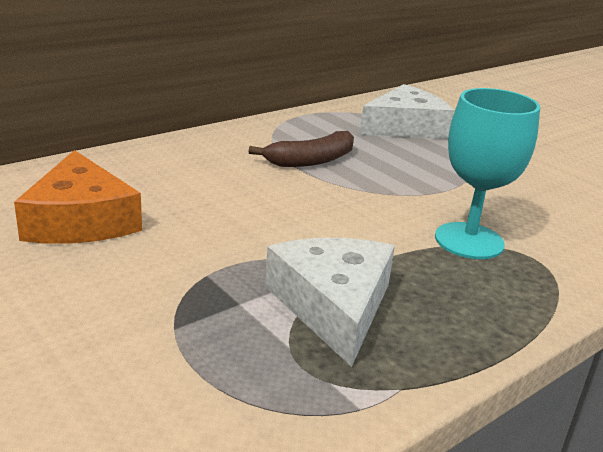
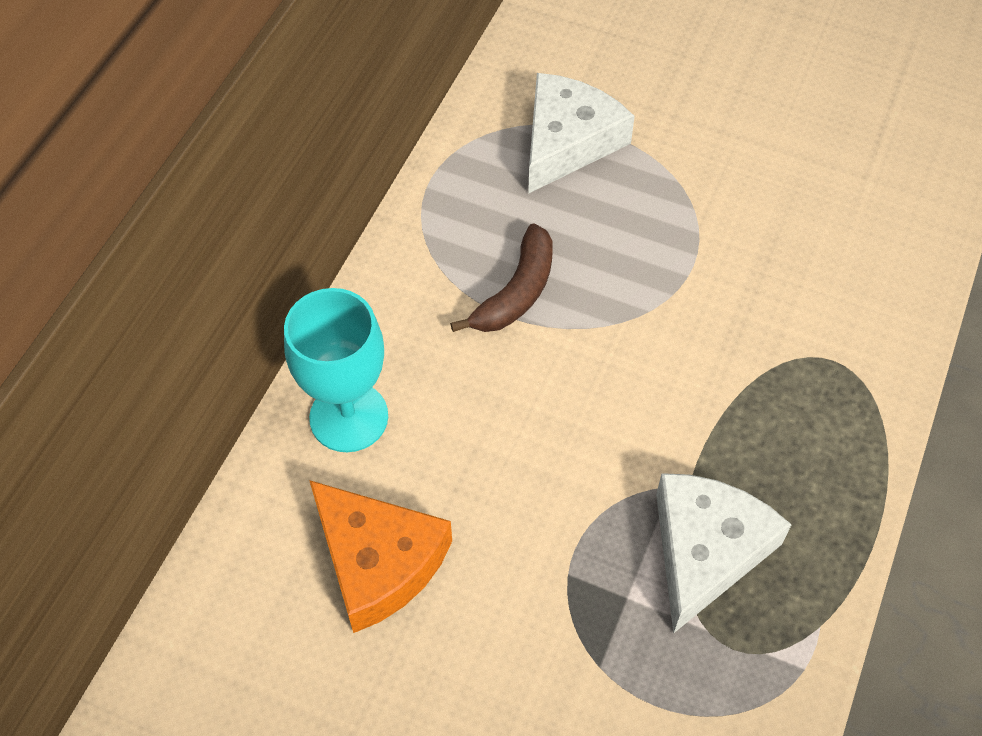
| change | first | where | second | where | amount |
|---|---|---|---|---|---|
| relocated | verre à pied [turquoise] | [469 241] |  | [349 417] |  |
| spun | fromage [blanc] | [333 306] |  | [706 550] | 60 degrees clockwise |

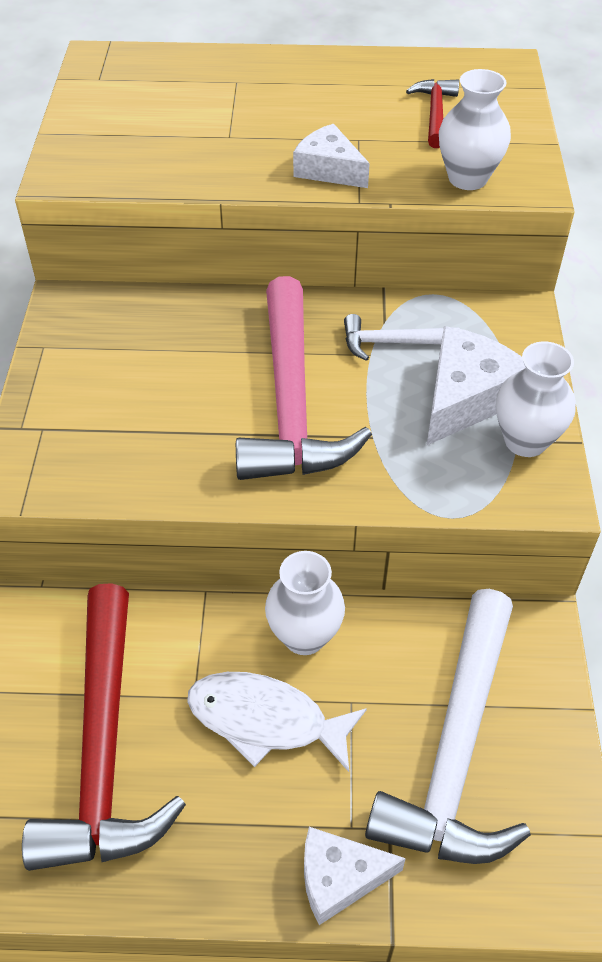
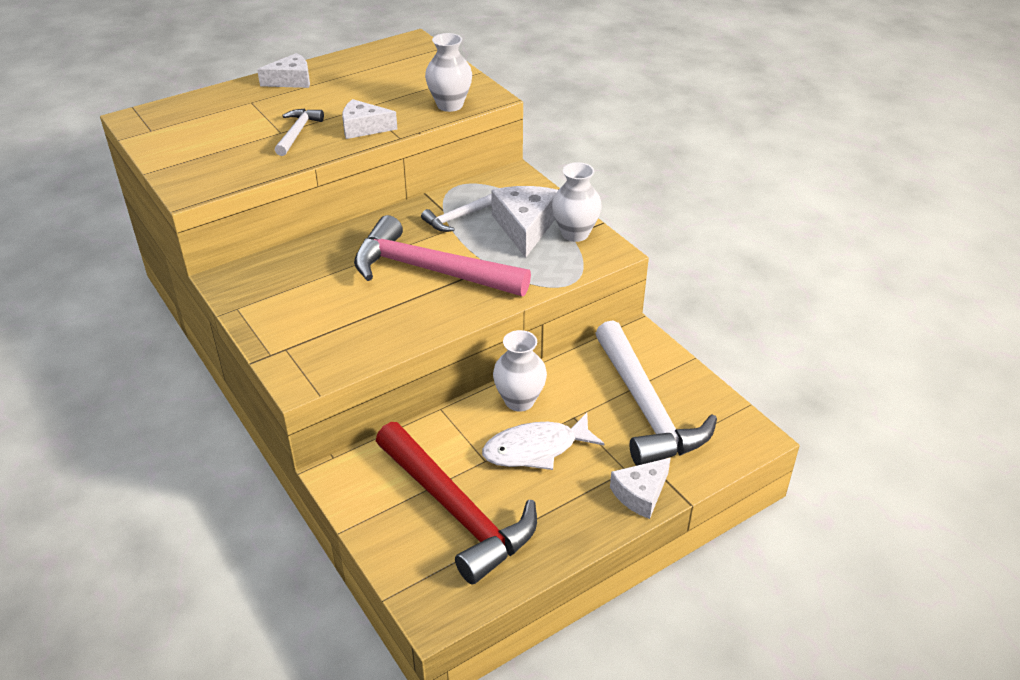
| change | first | where | second | where | amount |
|---|---|---|---|---|---|
| missing | marteau [rouge] | [435 113] |  |  |  |
| spun | marteau [rose] | [291 403] |  | [429 270] | 150 degrees clockwise |
| appeared |  |  | fromage [blanc] | [291 80] |  |
| appeared |  |  | marteau [blanc] | [297 132] |  |

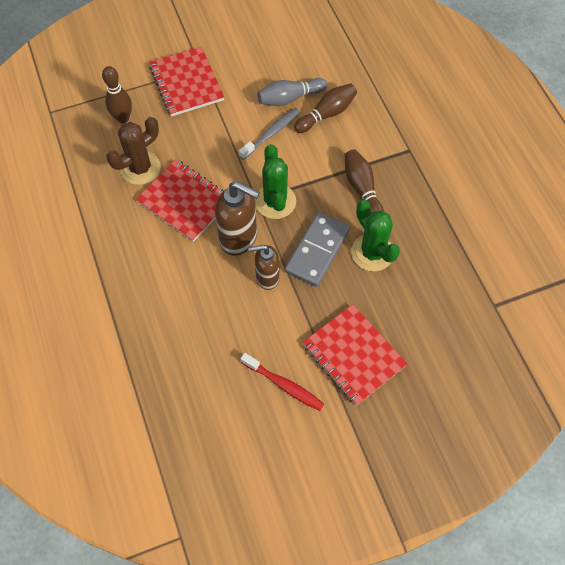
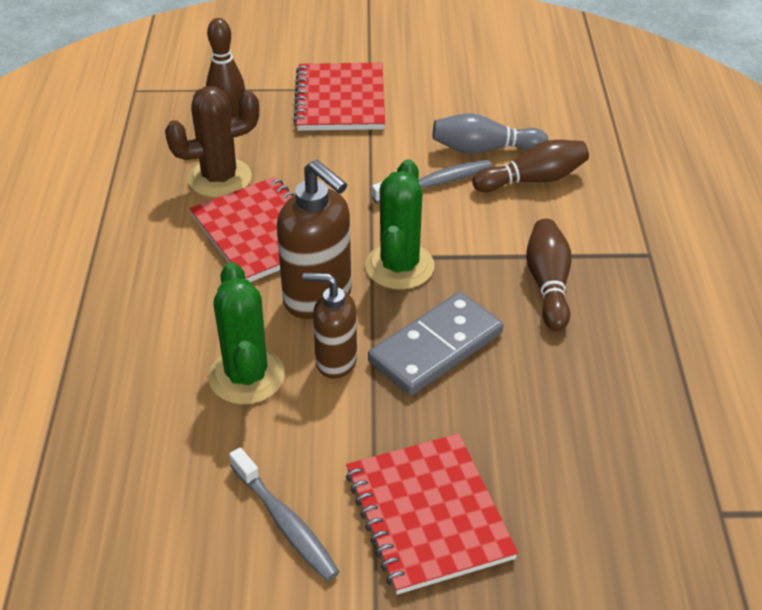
| change | first | where | second | where | amount |
|---|---|---|---|---|---|
| relocated | cactus [vert] | [372 253] |  | [246 376] |  |
| colour | brosse à dents [rouge] | [284 385] | brosse à dents [gris] | [285 523] |  |

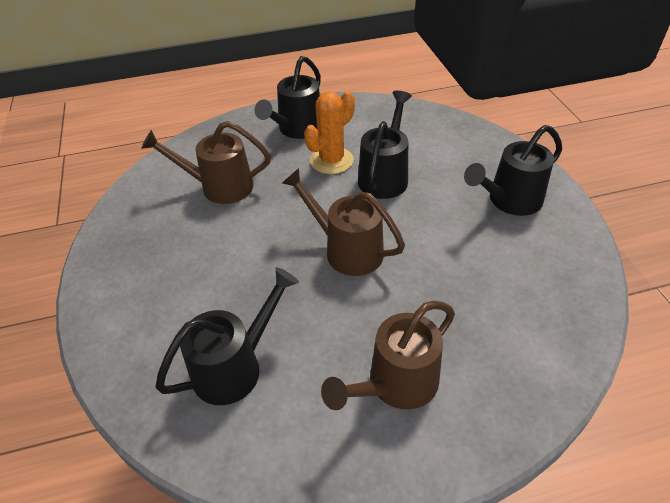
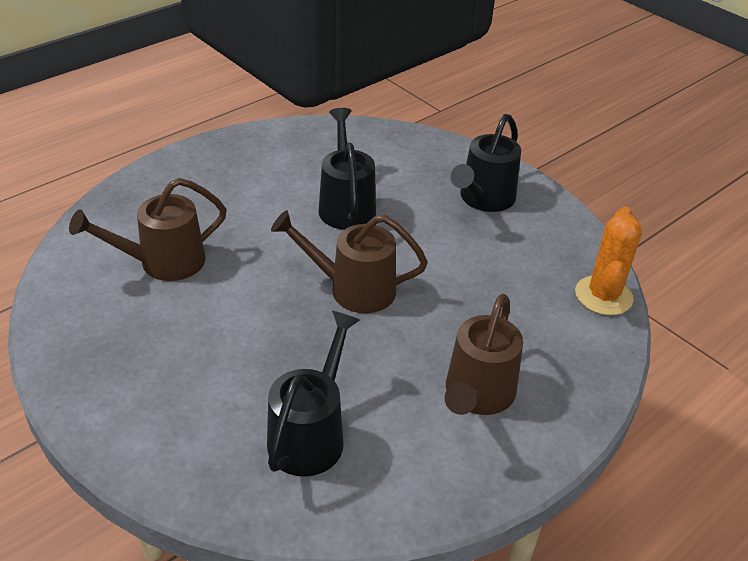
| change | first | where | second | where | amount |
|---|---|---|---|---|---|
| missing | arrosoir [noir] | [297 129] |  |  |  |
| relocated | cactus [orange] | [331 160] |  | [603 296] |  |

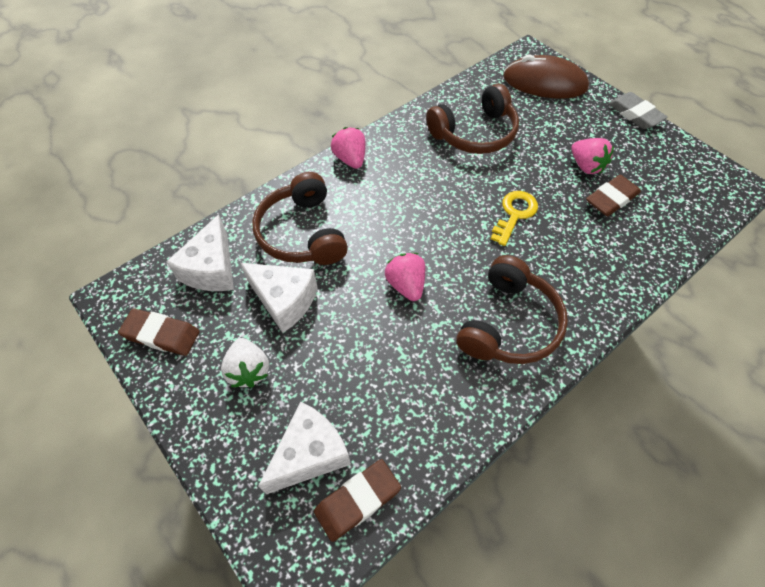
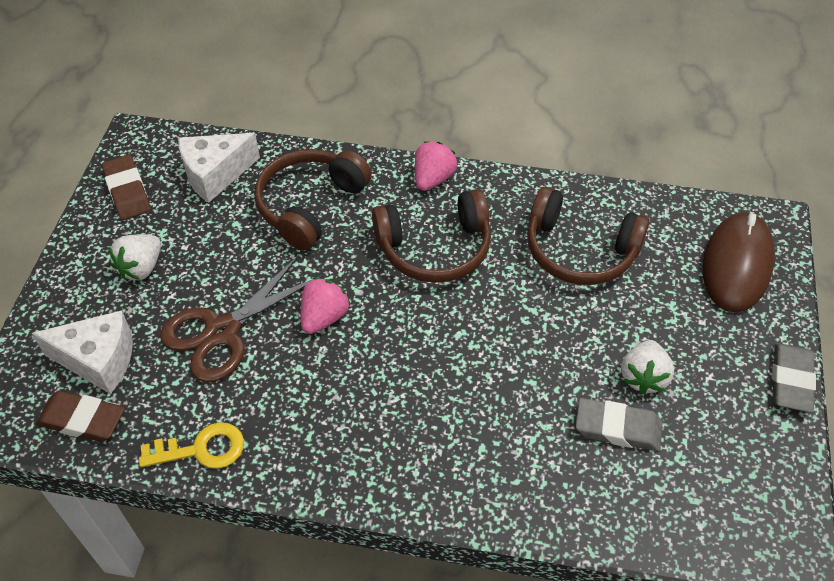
| change | first | where | second | where | amount |
|---|---|---|---|---|---|
| spun | souris [marron] | [544 83] |  | [737 265] | 45 degrees clockwise |
| colour | fraise [rose] | [586 166] | fraise [blanc] | [643 377] |  |
| colour | gomme [marron] | [611 199] | gomme [gris] | [617 428] |  |
| relocated | clé [jaune] | [514 214] |  | [201 449] |  |
| relocated | casque audio [marron] | [509 323] |  | [435 248] |  |
| missing | fromage [blanc] | [284 301] |  |  |  |
| appeared |  |  | ciseaux [marron] | [222 332] |  |

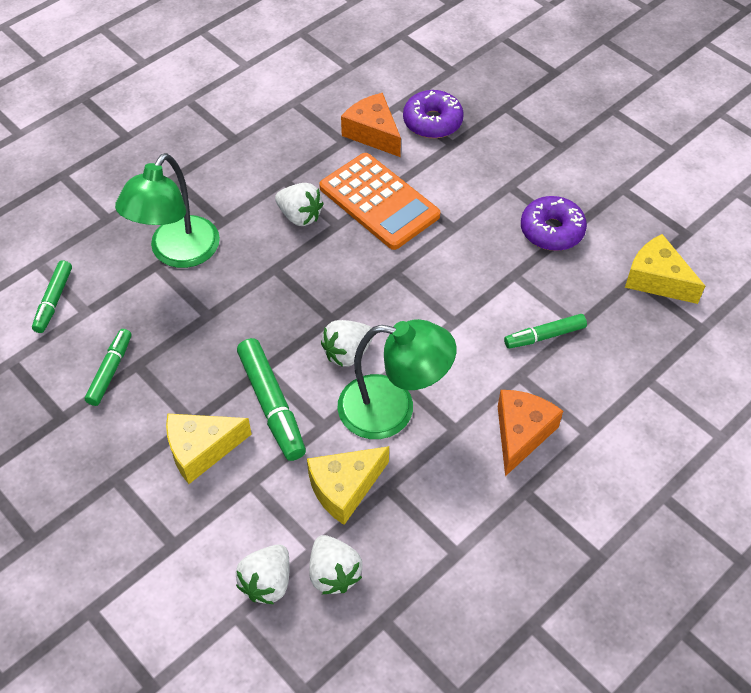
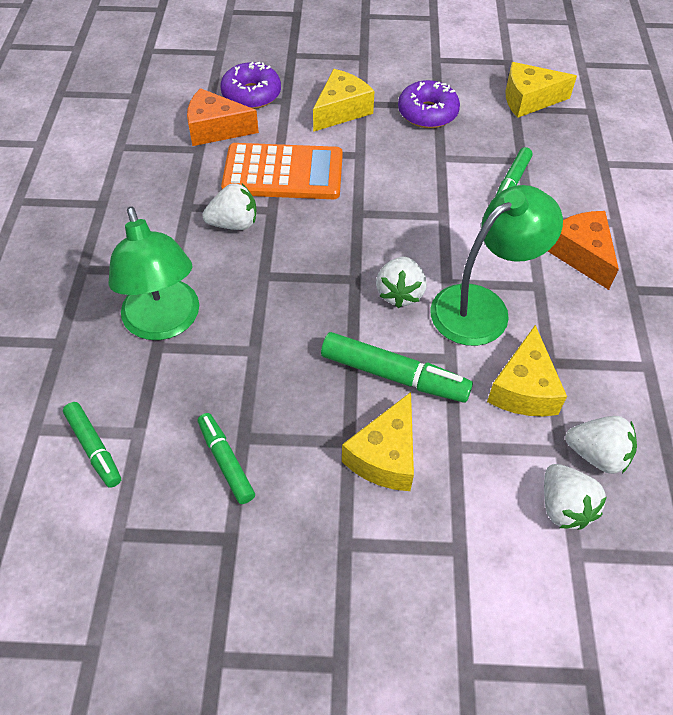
| change | first | where | second | where | amount |
|---|---|---|---|---|---|
| appeared |  |  | fromage [jaune] | [341 110] |  |

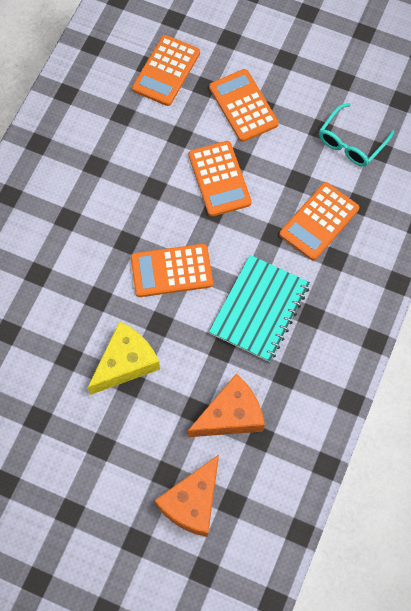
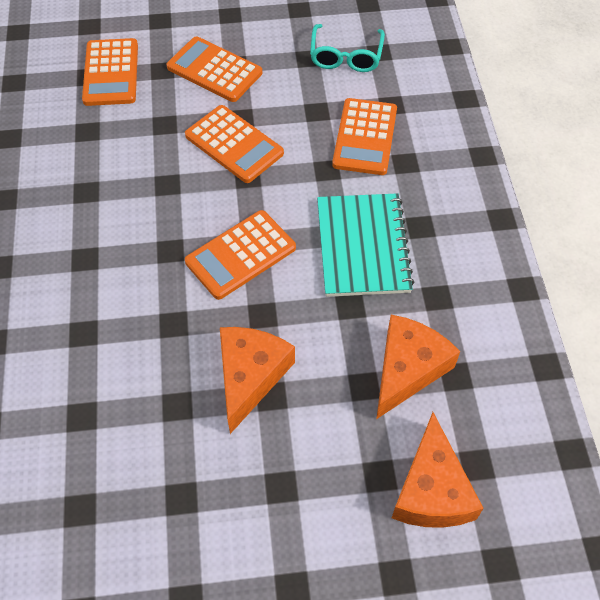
| change | first | where | second | where | amount |
|---|---|---|---|---|---|
| colour | fromage [jaune] | [125 362] | fromage [orange] | [250 376] |  |

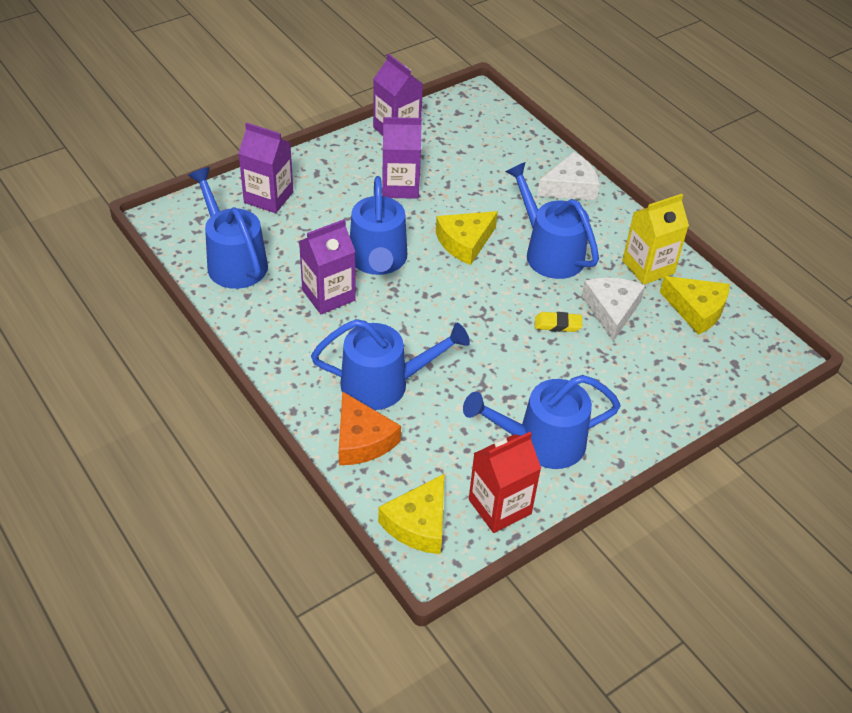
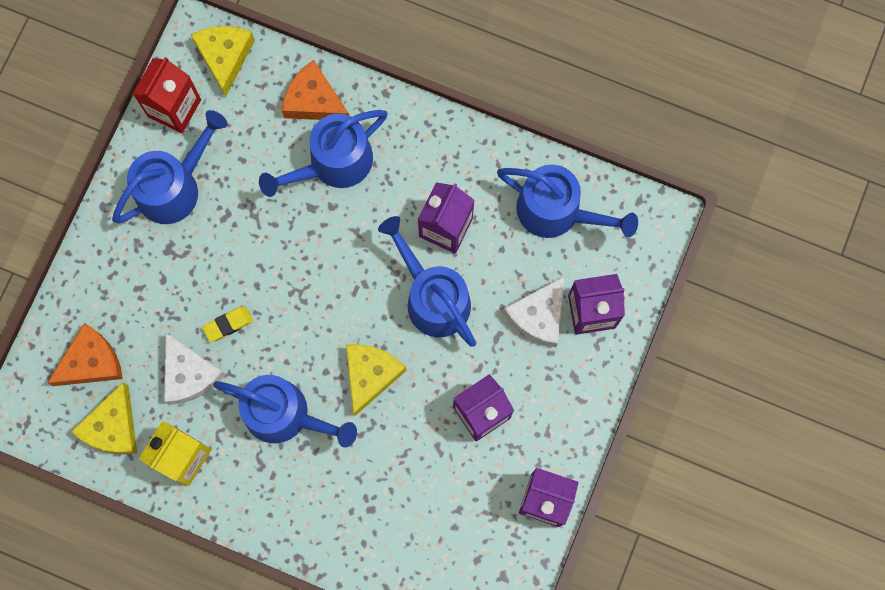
| change | first | where | second | where | amount |
|---|---|---|---|---|---|
| relocated | fromage [blanc] | [570 187] |  | [538 316] |  |
| spun | fromage [jaune] | [696 310] |  | [113 427] | 75 degrees counterclockwise |
| appeared |  |  | fromage [orange] | [91 362] |  |

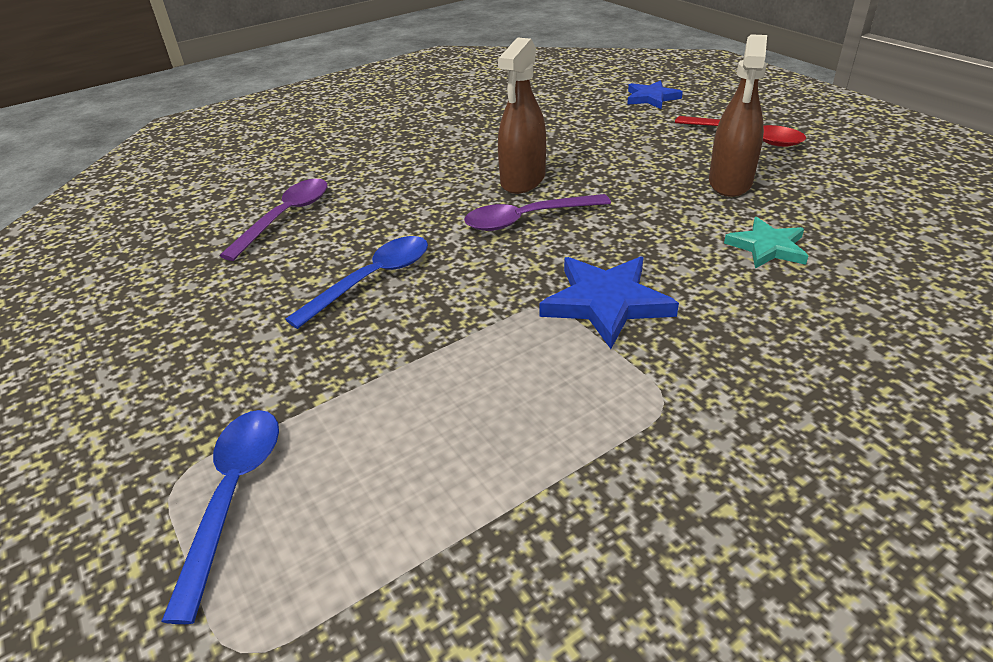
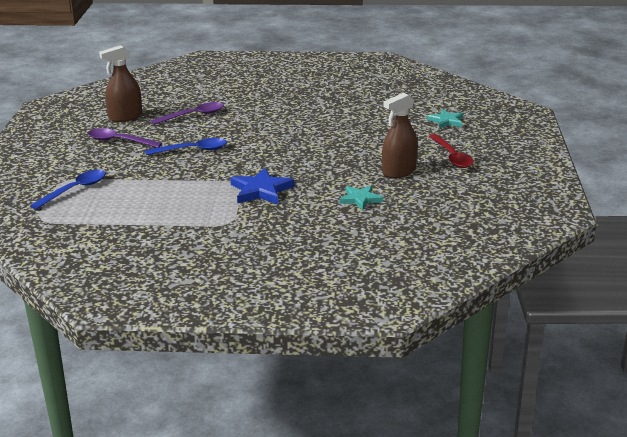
| change | first | where | second | where | amount |
|---|---|---|---|---|---|
| relocated | vaporisateur [marron] | [523 180] |  | [125 117] |  |
| colour | étoile [bleu] | [651 98] | étoile [turquoise] | [446 121] |  |
| relocated | cuillère [violet] | [527 219] |  | [119 141] |  |

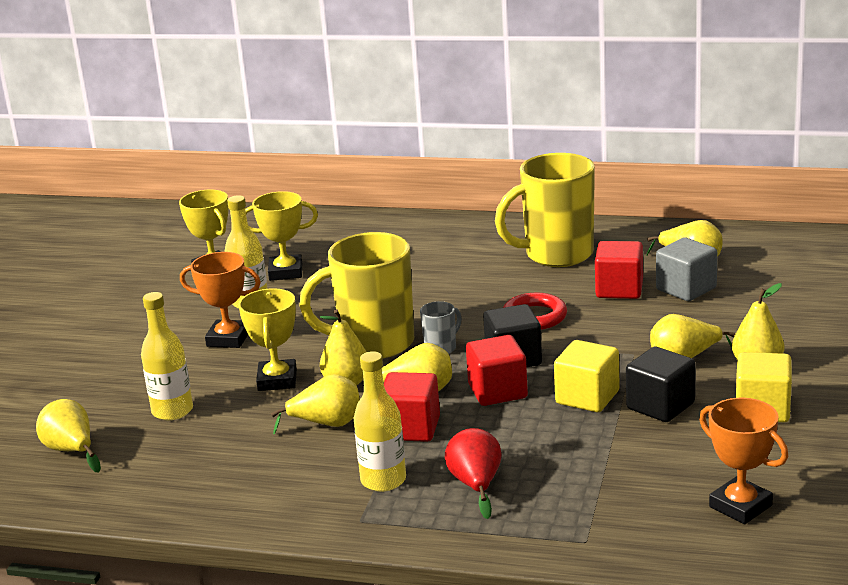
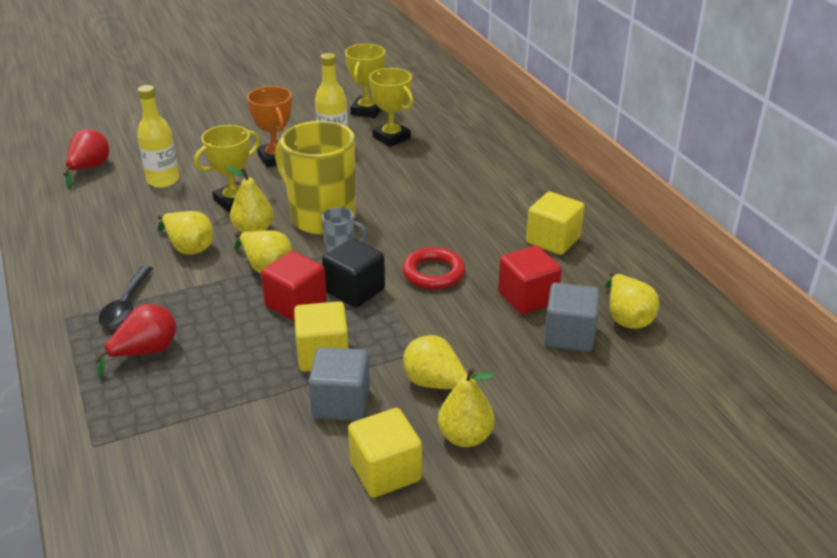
| change | first | where | second | where | amount |
|---|---|---|---|---|---|
| exchanged | tasse [jaune] | [556 254] | cube [jaune] | [553 240] |  |
| colour | cube [noir] | [660 406] | cube [gris] | [341 403] |  |
| exchanged | bouteille [jaune] | [383 480] | cuillère [noir] | [126 305] |  |
| missing | cube [rouge] | [411 428] |  |  |  |
| missing | trophée [orange] | [740 506] |  |  |  |
| colour | poire [jaune] | [72 451] | poire [rouge] | [89 168] |  |

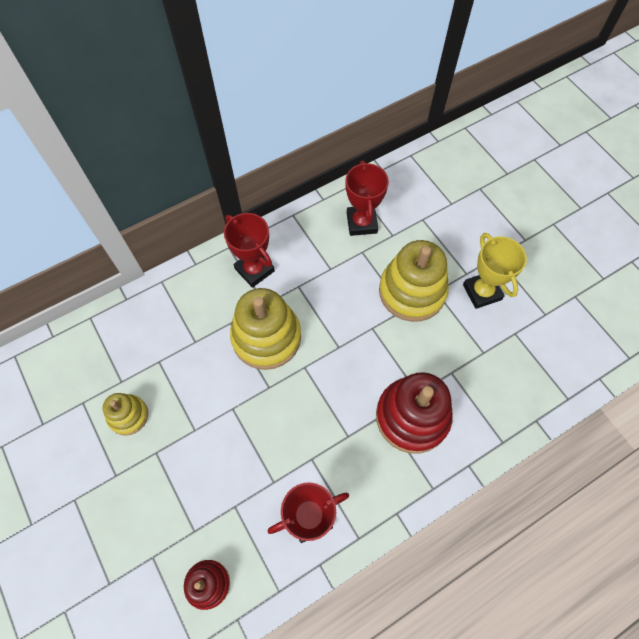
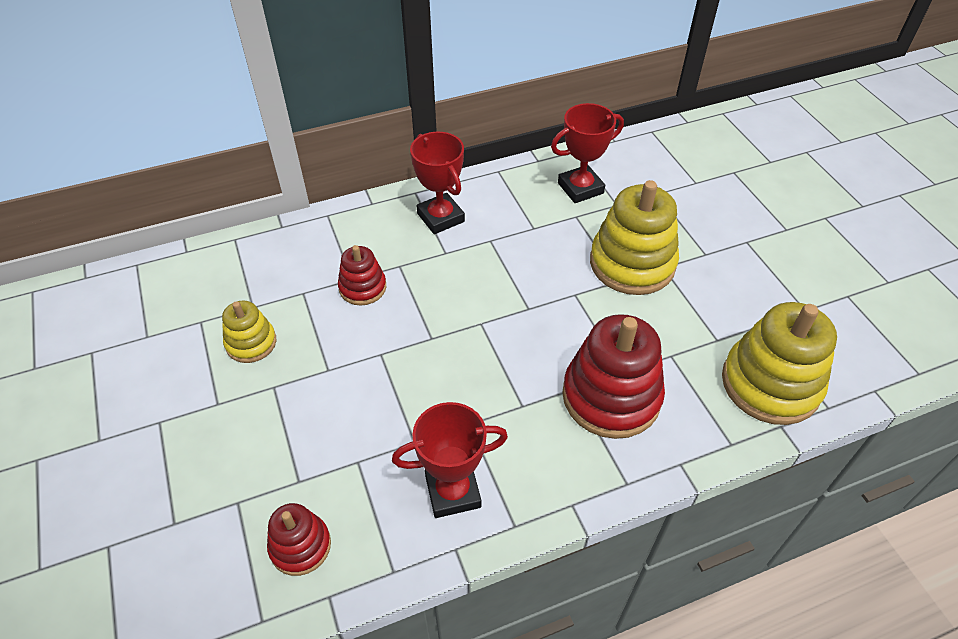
| change | first | where | second | where | amount |
|---|---|---|---|---|---|
| spun | trophée [rouge] | [361 223] |  | [580 188] | 60 degrees clockwise |
| missing | trophée [jaune] | [482 292] |  |  |  |
| relocated | jouet à empiler [jaune] | [266 337] |  | [770 384] |  |
| appeared |  |  | jouet à empiler [rouge] | [362 287] |  |

